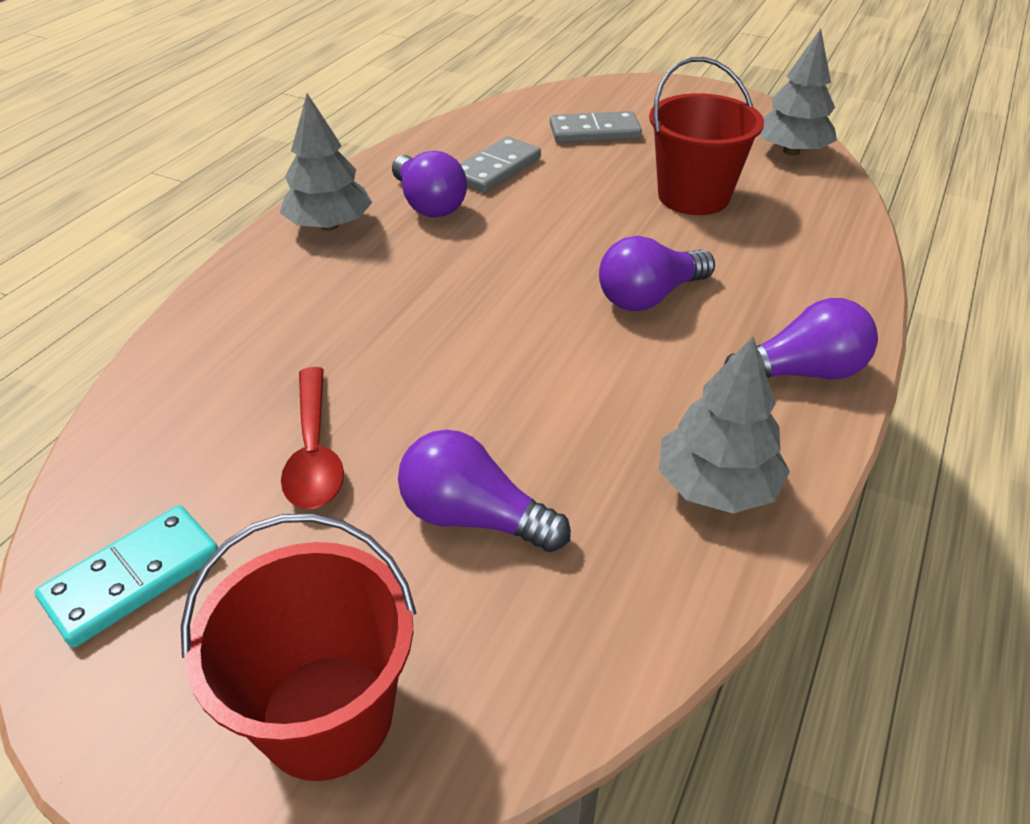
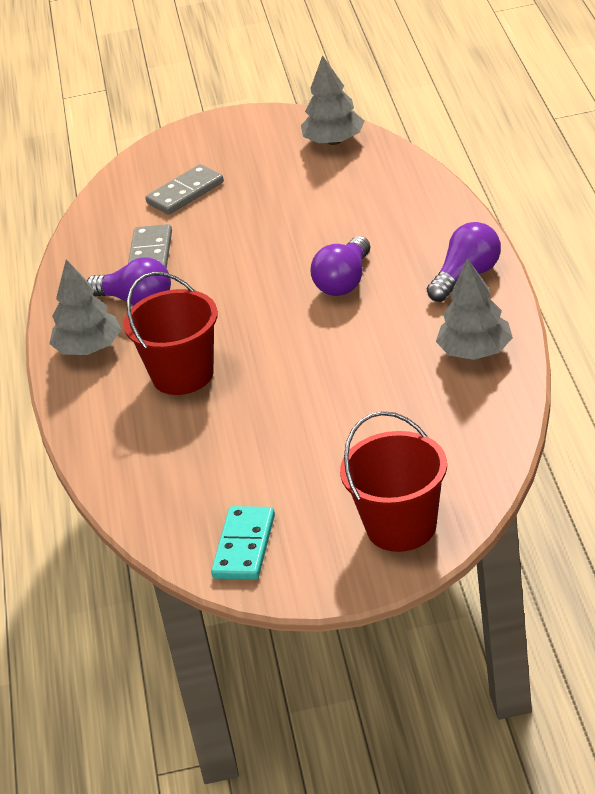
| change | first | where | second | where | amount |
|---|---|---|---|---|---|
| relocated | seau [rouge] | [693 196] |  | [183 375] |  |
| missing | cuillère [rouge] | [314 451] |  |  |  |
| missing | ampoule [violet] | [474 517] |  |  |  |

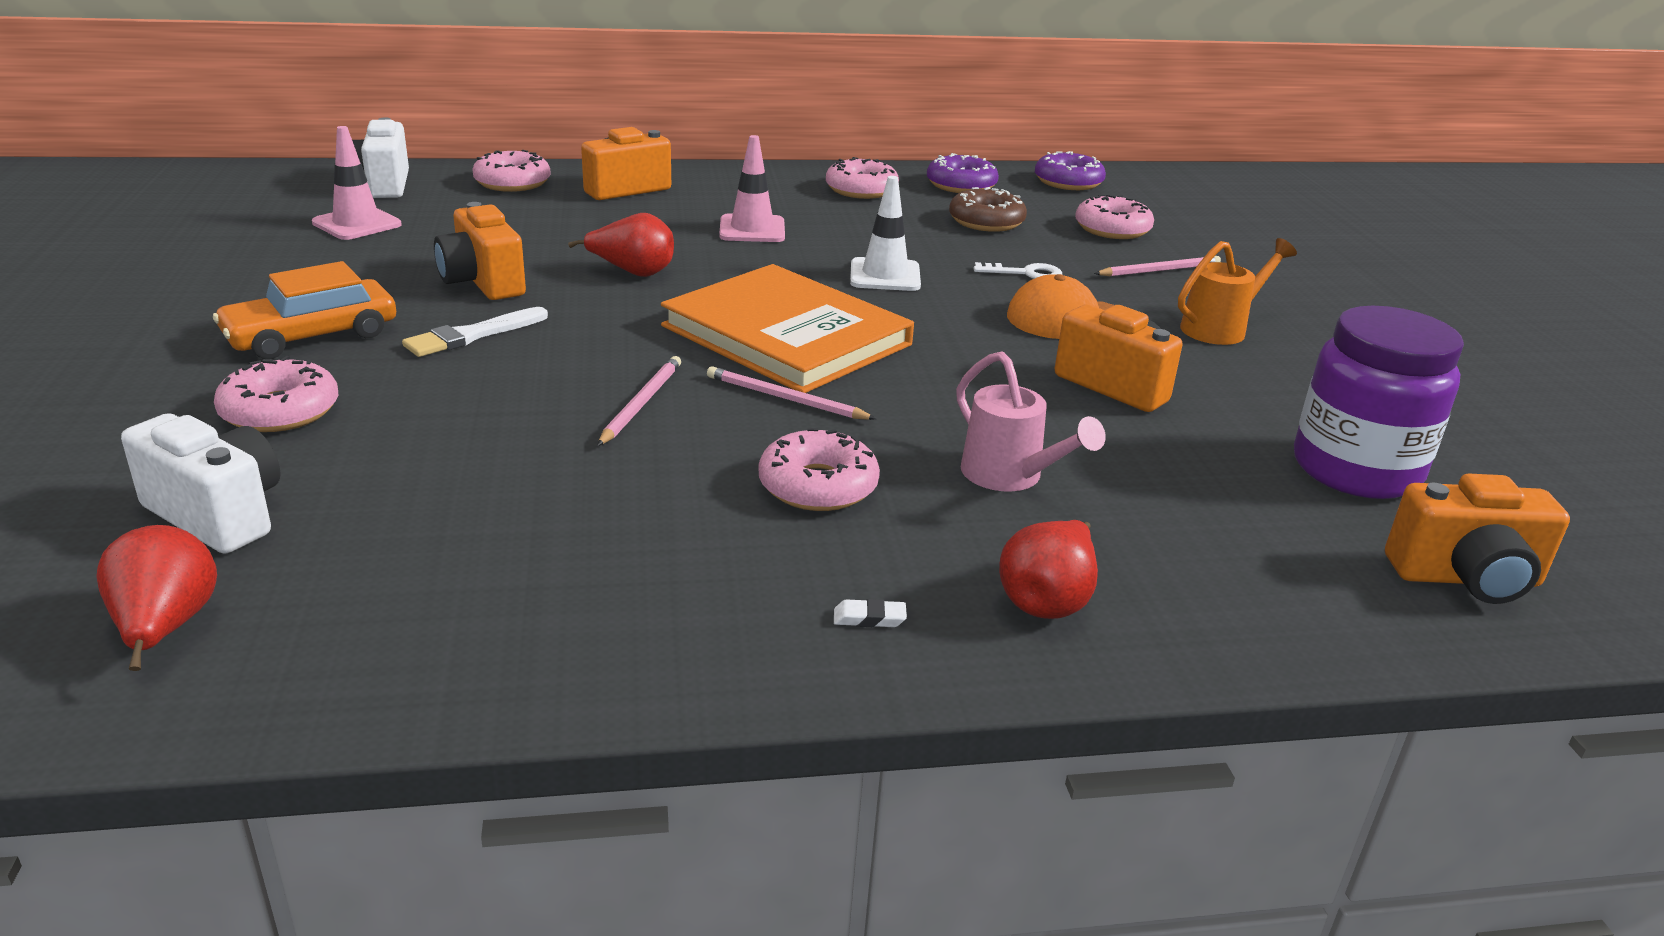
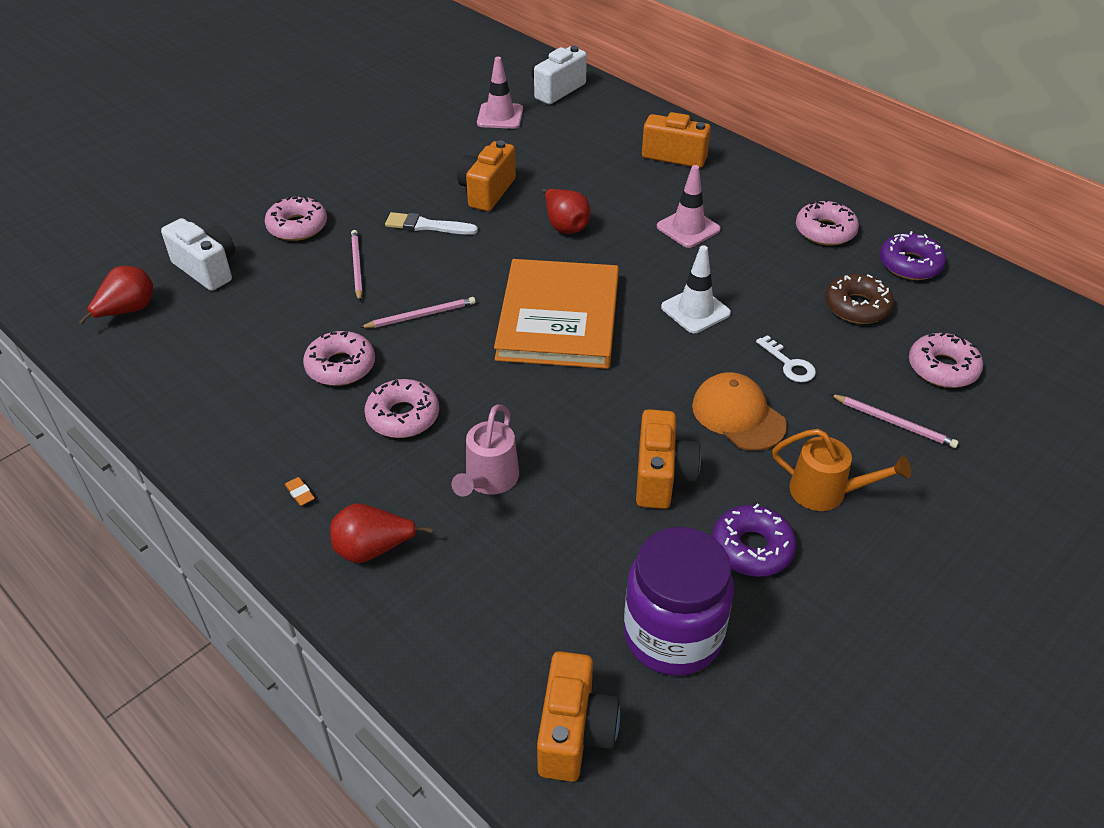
| change | first | where | second | where | amount |
|---|---|---|---|---|---|
| relocated | beignet [rose] | [512 183] |  | [340 366] |  |
| relocated | beignet [violet] | [1068 182] |  | [752 548] |  |
| missing | voiture [orange] | [311 335] |  |  |  |
| relocated | crayon [rose] | [785 398] |  | [357 266] |  |
| spun | appareil photo [blanc] | [218 514] |  | [207 269] | 45 degrees counterclockwise |
| spun | appareil photo [orange] | [1466 579] |  | [574 732] | 135 degrees counterclockwise |
| colour | gomme [blanc] | [869 618] | gomme [orange] | [300 493] |  |

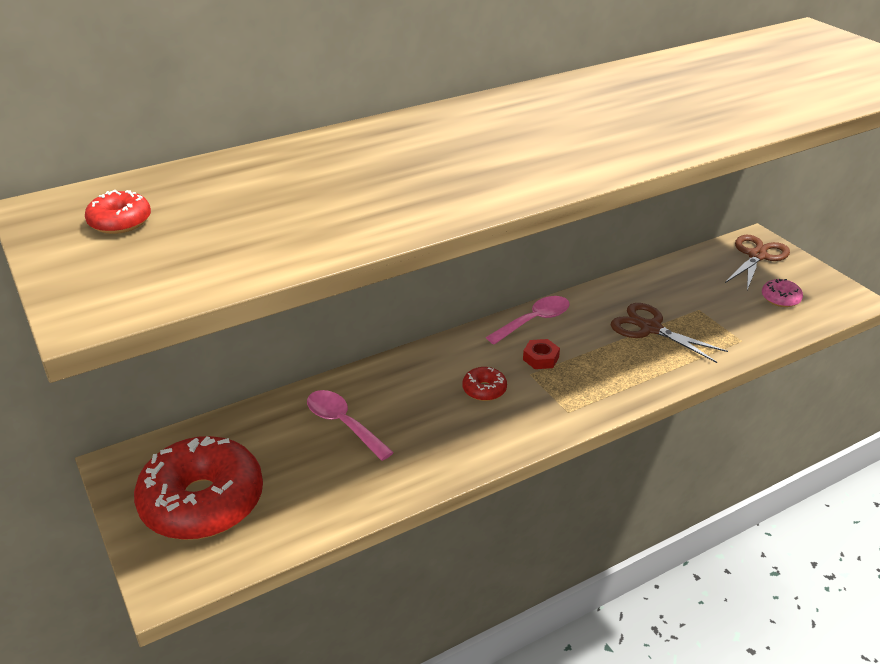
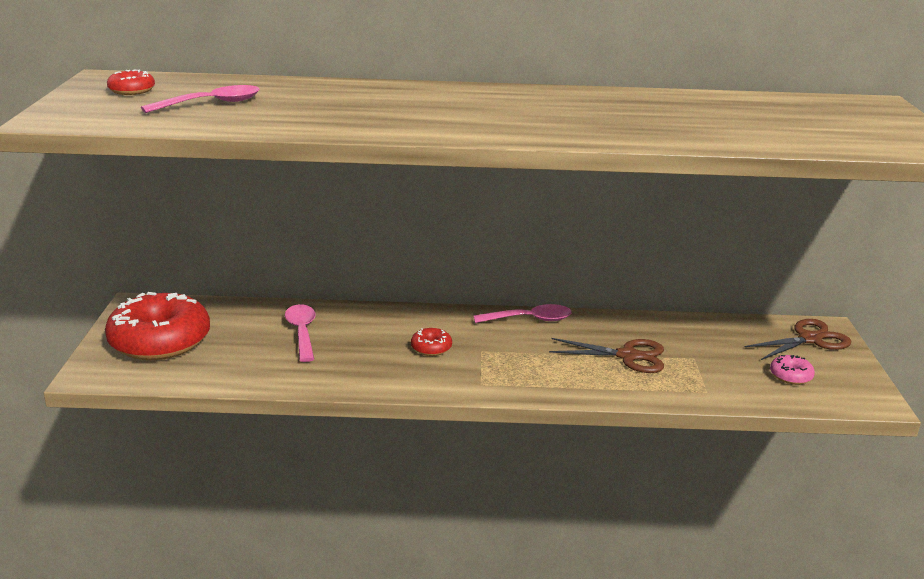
| change | first | where | second | where | amount |
|---|---|---|---|---|---|
| spun | ciseaux [marron] | [650 328] |  | [628 356] | 120 degrees clockwise |
| missing | écrou [rouge] | [541 358] |  |  |  |
| appeared |  |  | cuillère [rose] | [212 104] |  |

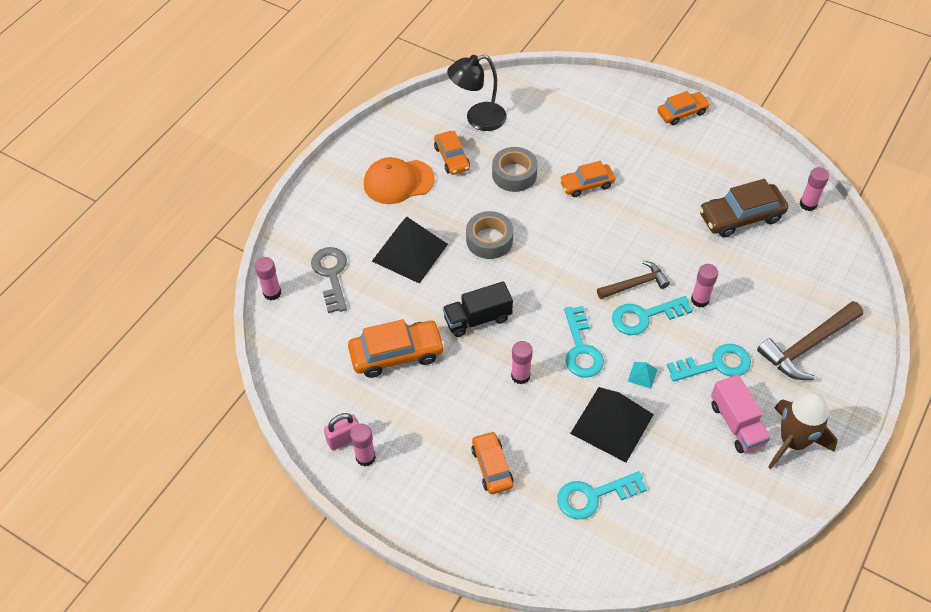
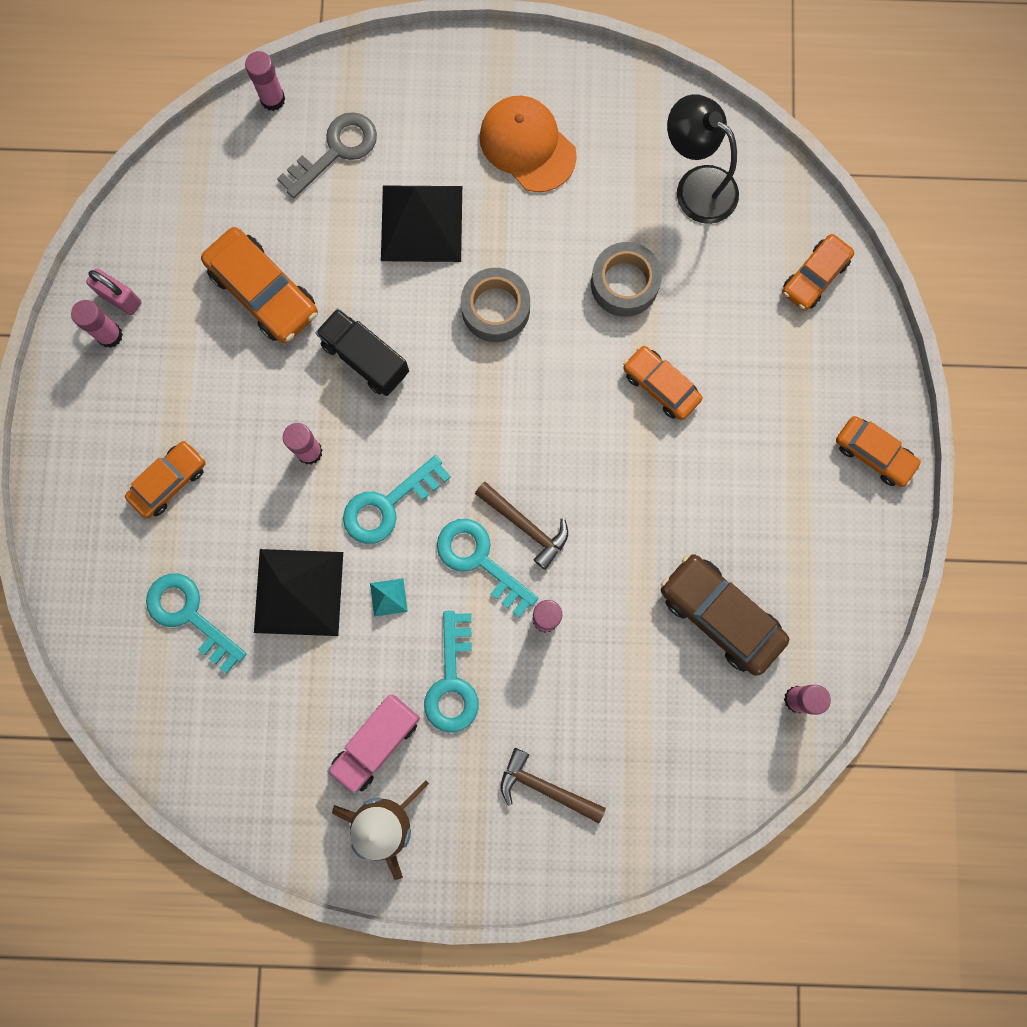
| change | first | where | second | where | amount |
|---|---|---|---|---|---|
| relocated | voiture [orange] | [452 158] |  | [814 276] |  |
| size | marteau [marron] | [807 346] |  | [545 788] | x0.64 |
| spun | clé [turquoise] | [715 364] |  | [452 681] | 45 degrees clockwise |

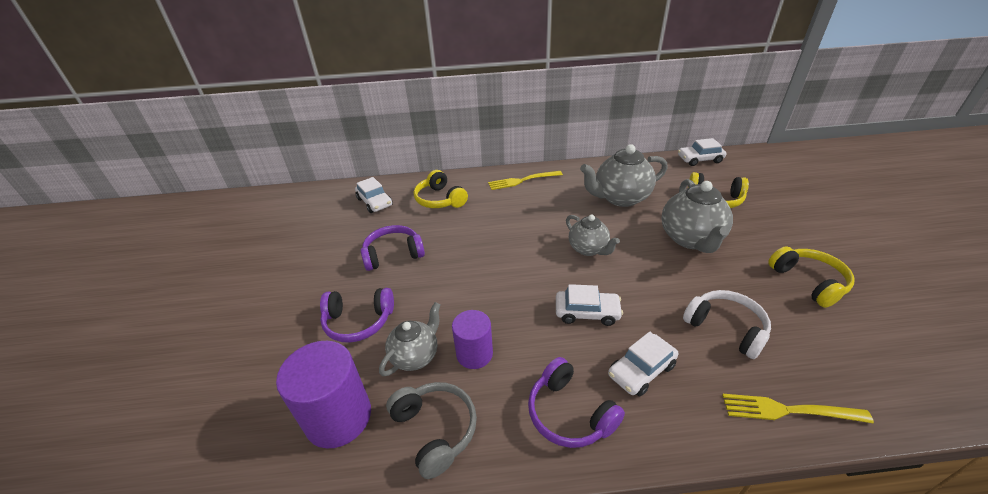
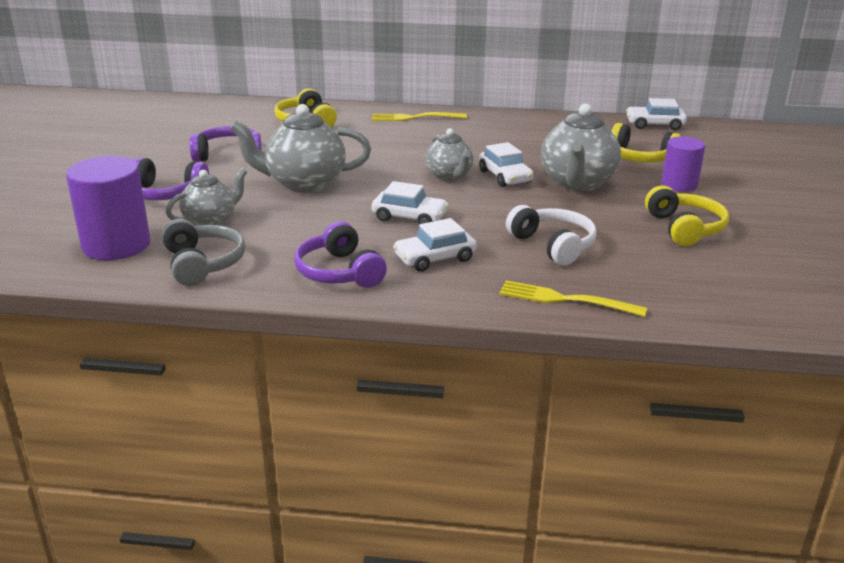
| change | first | where | second | where | amount |
|---|---|---|---|---|---|
| relocated | théière [gris] | [620 198] |  | [304 183] |  |
| relocated | voiture [blanc] | [375 202] |  | [505 176] |  |
| relocated | cylindre [violet] | [474 354] |  | [679 185] |  |

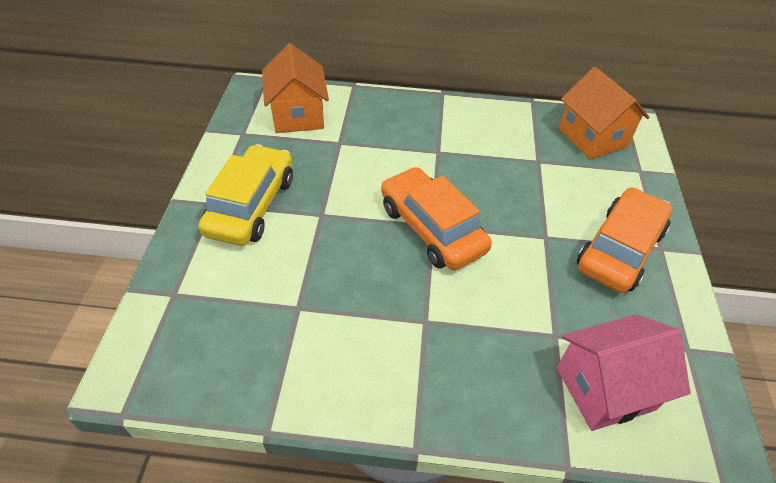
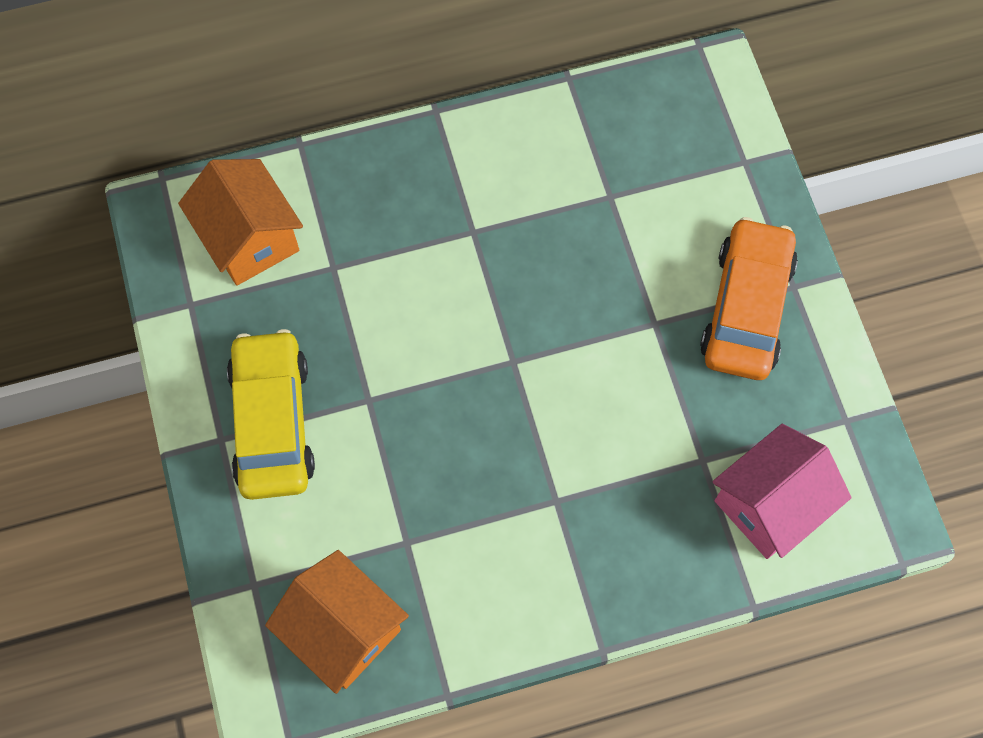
| change | first | where | second | where | amount |
|---|---|---|---|---|---|
| relocated | maison [orange] | [592 138] |  | [343 630] |  |
| missing | voiture [orange] | [432 228] |  |  |  |

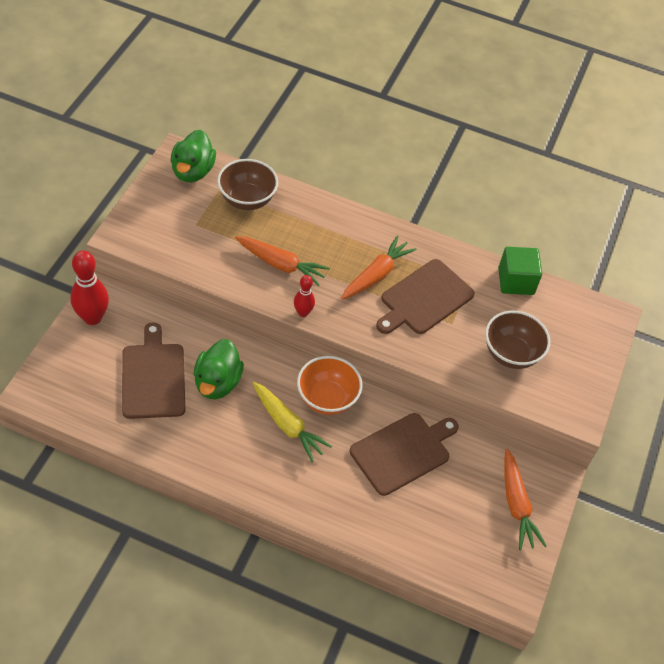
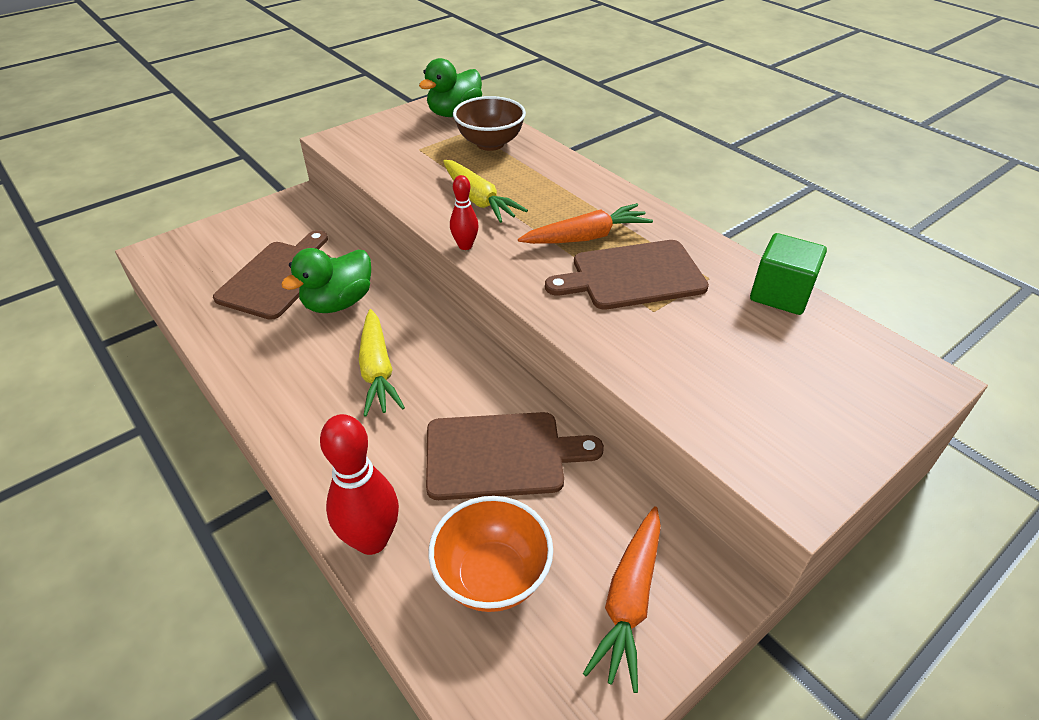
| change | first | where | second | where | amount |
|---|---|---|---|---|---|
| colour | carotte [orange] | [281 265] | carotte [jaune] | [478 200] |  |
| relocated | quille [rouge] | [92 317] |  | [372 540] |  |
| missing | bol [marron] | [511 354] |  |  |  |
| relocated | bol [orange] | [327 399] |  | [492 576] |  |

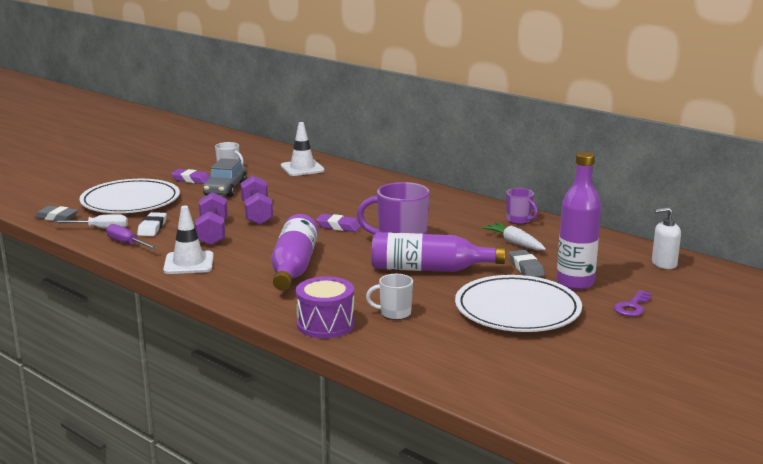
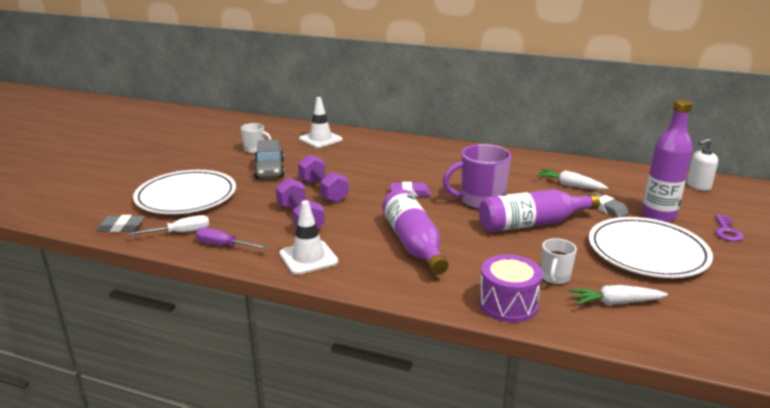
| change | first | where | second | where | amount |
|---|---|---|---|---|---|
| missing | gomme [violet] | [191 180] |  |  |  |
| missing | tasse [violet] | [519 220] |  |  |  |
| missing | gomme [blanc] | [152 228] |  |  |  |
| spun | tasse [blanc] | [394 313] |  | [554 278] | 45 degrees counterclockwise |
| appeared |  |  | carotte [blanc] | [614 303] |  |

